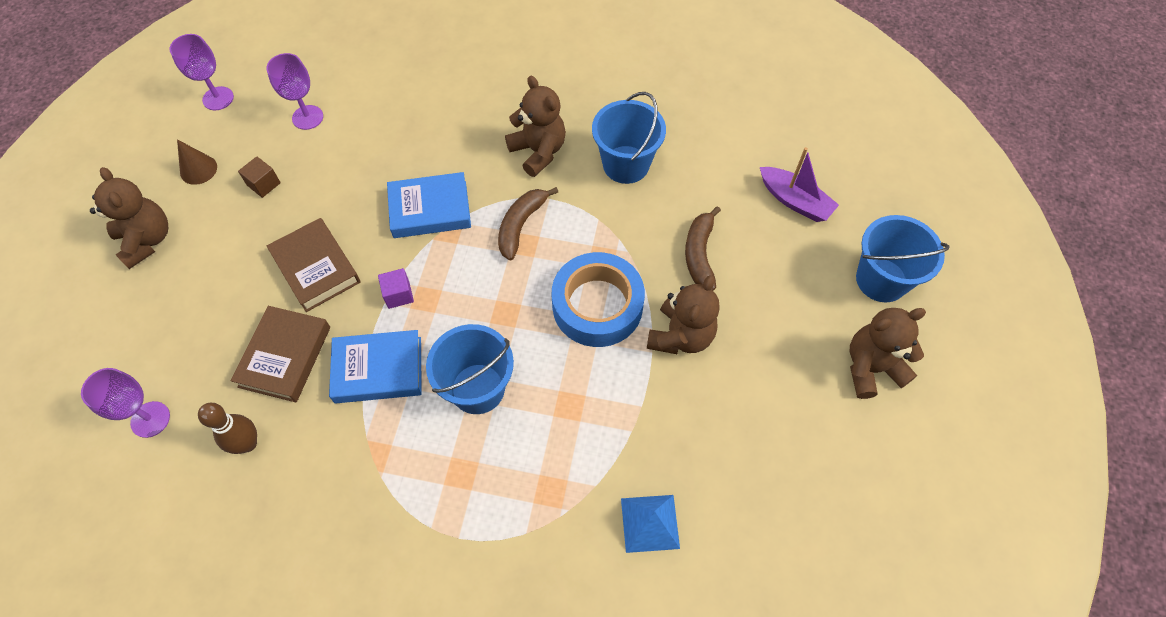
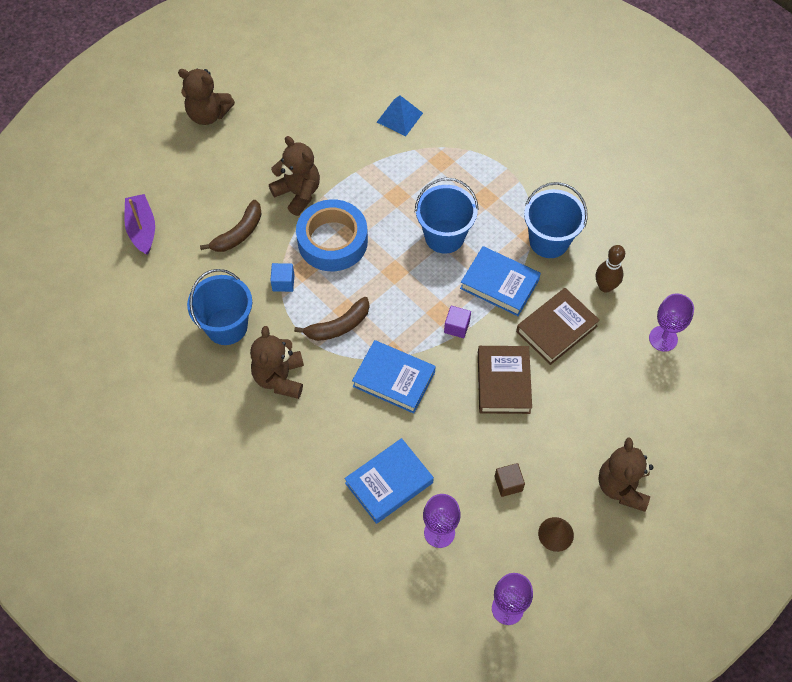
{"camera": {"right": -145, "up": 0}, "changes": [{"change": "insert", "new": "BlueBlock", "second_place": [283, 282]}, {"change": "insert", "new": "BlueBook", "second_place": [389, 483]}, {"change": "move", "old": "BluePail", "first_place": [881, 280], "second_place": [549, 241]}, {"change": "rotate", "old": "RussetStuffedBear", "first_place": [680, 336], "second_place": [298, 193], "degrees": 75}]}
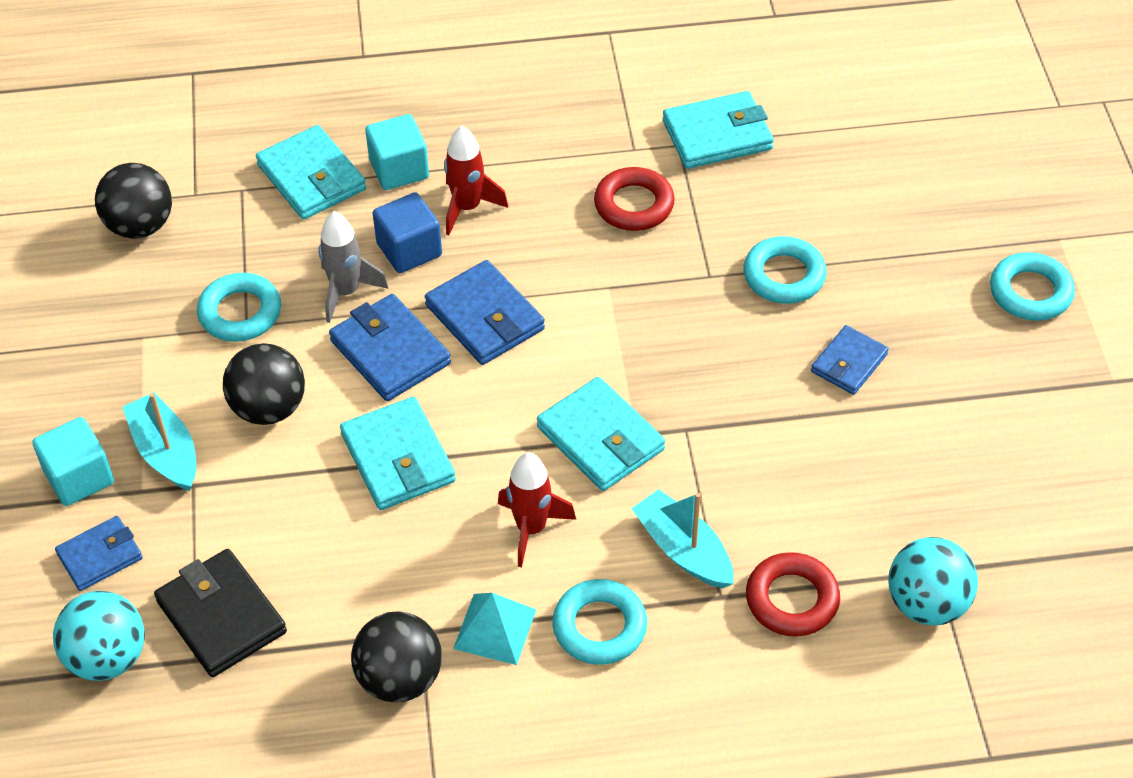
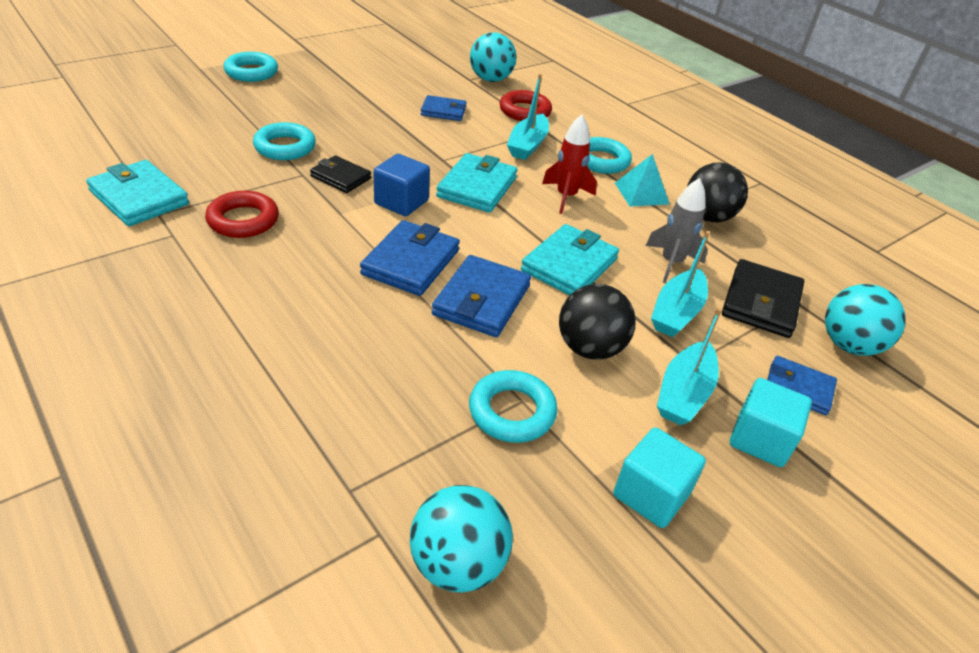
{"camera": {"right": -125, "up": -10}, "changes": [{"change": "delete", "old": "TurquoiseWallet", "first_place": [312, 177]}, {"change": "delete", "old": "RedRocket", "first_place": [467, 207]}, {"change": "insert", "new": "JetBlackWallet", "second_place": [340, 177]}, {"change": "insert", "new": "TurquoiseSailboat", "second_place": [676, 312]}, {"change": "move", "old": "AshGreyRocket", "first_place": [346, 292], "second_place": [671, 263]}, {"change": "move", "old": "TurquoiseBlock", "first_place": [399, 169], "second_place": [651, 494]}, {"change": "move", "old": "BlueBlock", "first_place": [409, 250], "second_place": [401, 202]}, {"change": "move", "old": "BlueWallet", "first_place": [849, 363], "second_place": [443, 111]}, {"change": "recolor", "old": "JetBlackPlayBall", "new": "TurquoisePlayBall", "first_place": [140, 226], "second_place": [458, 563]}]}
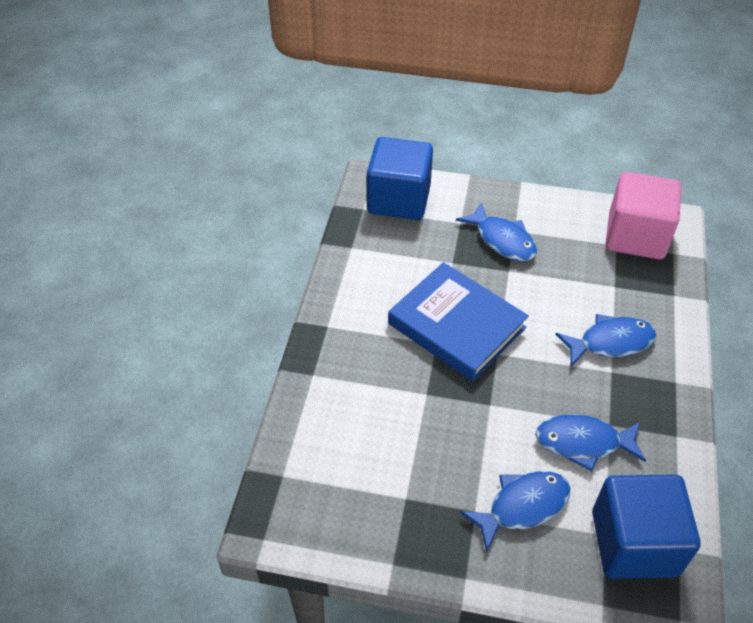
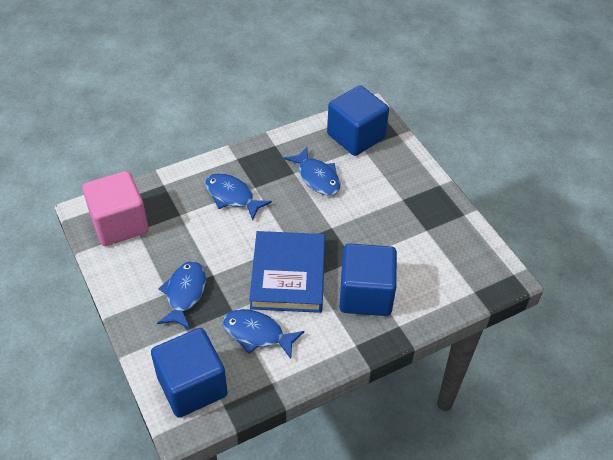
{"camera": {"right": -130, "up": 0}, "changes": [{"change": "insert", "new": "BlueBlock", "second_place": [365, 294]}, {"change": "move", "old": "BlueFishFigure", "first_place": [522, 506], "second_place": [257, 334]}]}
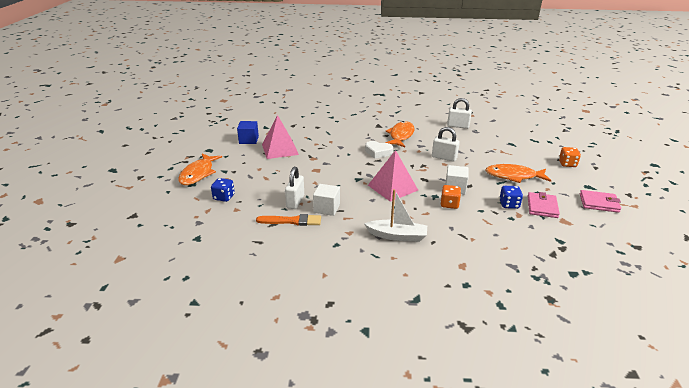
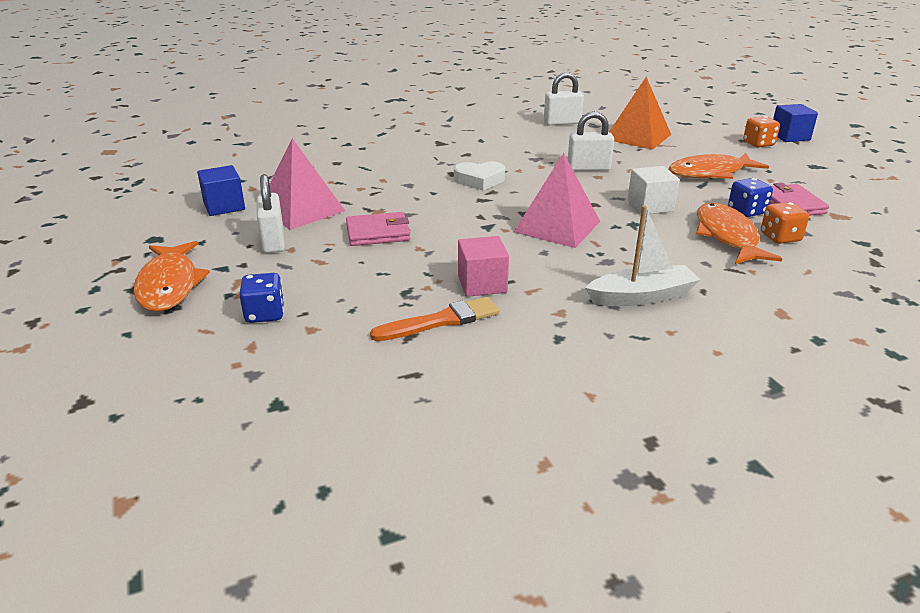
{"camera": {"right": -25, "up": 0}, "changes": [{"change": "insert", "new": "BrightOrangePyramidShape", "second_place": [637, 136]}, {"change": "insert", "new": "BlueBlock", "second_place": [790, 136]}, {"change": "move", "old": "SnowWhiteLock", "first_place": [295, 201], "second_place": [273, 242]}, {"change": "move", "old": "BrightOrangeFishFigure", "first_place": [401, 136], "second_place": [727, 236]}, {"change": "move", "old": "BrightOrangeDie", "first_place": [449, 204], "second_place": [780, 237]}, {"change": "move", "old": "RosePinkWallet", "first_place": [599, 203], "second_place": [378, 233]}, {"change": "recolor", "old": "SnowWhiteBlock", "new": "RosePinkBlock", "first_place": [326, 208], "second_place": [482, 284]}]}
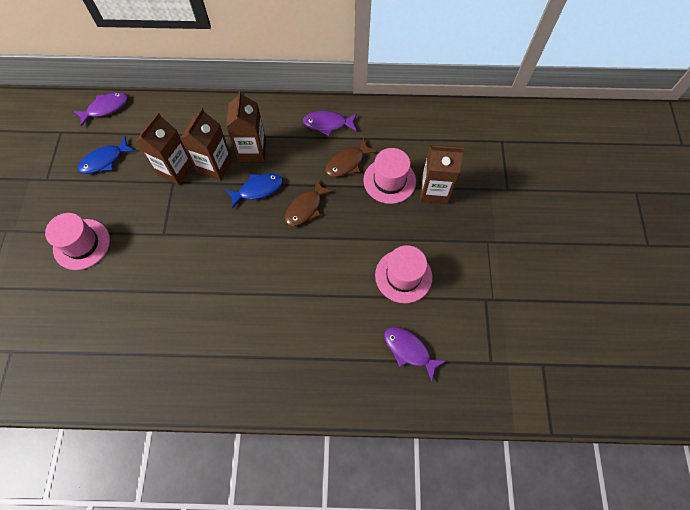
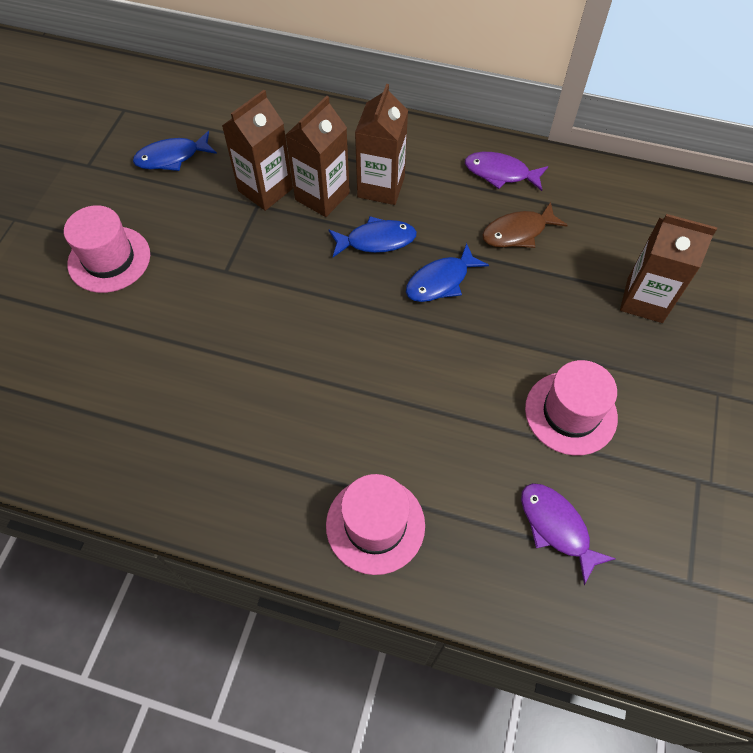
{"camera": {"right": 15, "up": -5}, "changes": [{"change": "delete", "old": "PurpleFishFigure", "first_place": [105, 108]}, {"change": "move", "old": "RosePinkTallHat", "first_place": [389, 180], "second_place": [375, 525]}, {"change": "recolor", "old": "RussetFishFigure", "new": "BlueFishFigure", "first_place": [306, 208], "second_place": [441, 281]}]}
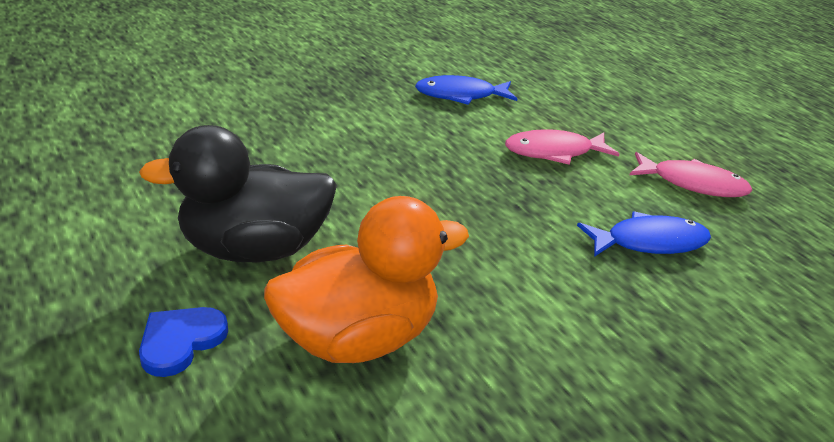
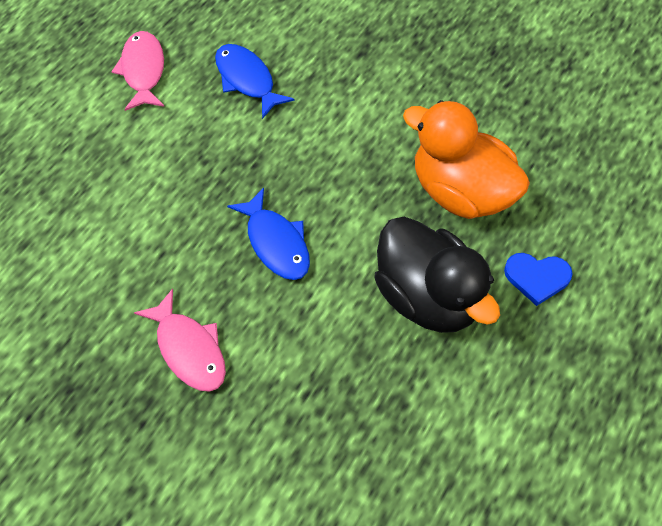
{"camera": {"right": -115, "up": 25}, "changes": [{"change": "move", "old": "BlueFishFigure", "first_place": [460, 95], "second_place": [276, 243]}, {"change": "move", "old": "RosePinkFishFigure", "first_place": [554, 152], "second_place": [189, 349]}]}
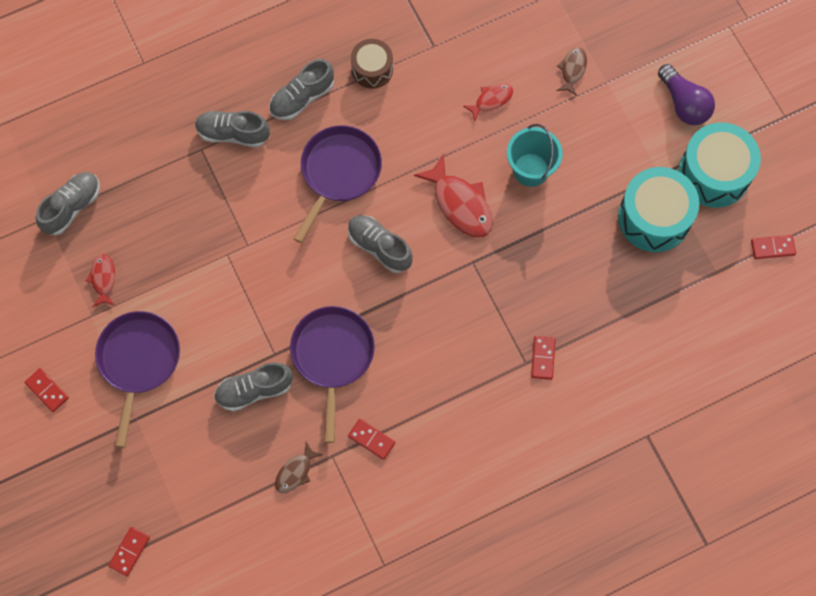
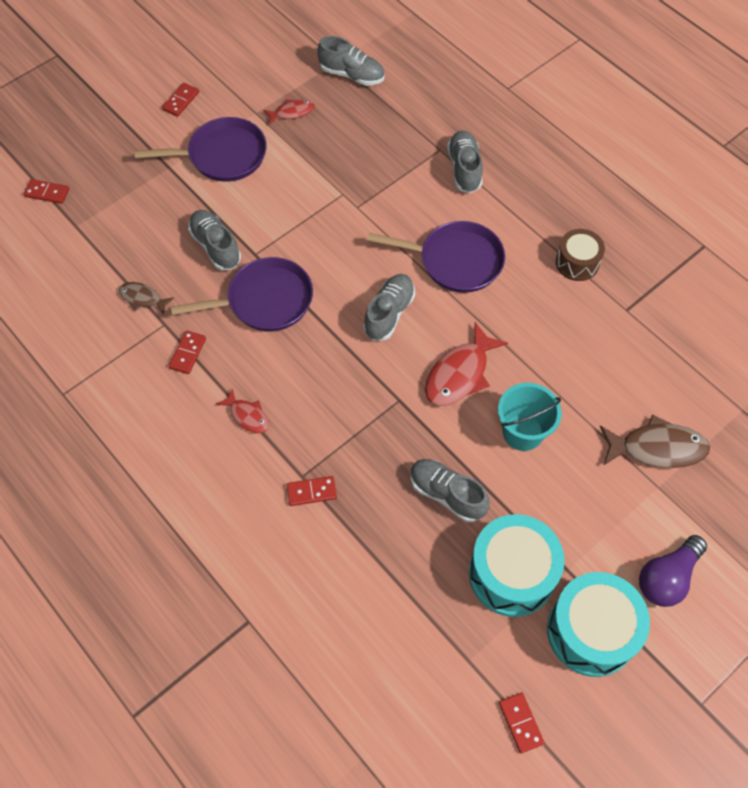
{"camera": {"right": 75, "up": -10}, "changes": [{"change": "move", "old": "AshGreyShoe", "first_place": [302, 98], "second_place": [447, 494]}, {"change": "move", "old": "RedFishFigure", "first_place": [491, 100], "second_place": [247, 416]}, {"change": "resize", "old": "RussetFishFigure", "first_place": [572, 70], "second_place": [657, 448], "factor": 1.78}]}
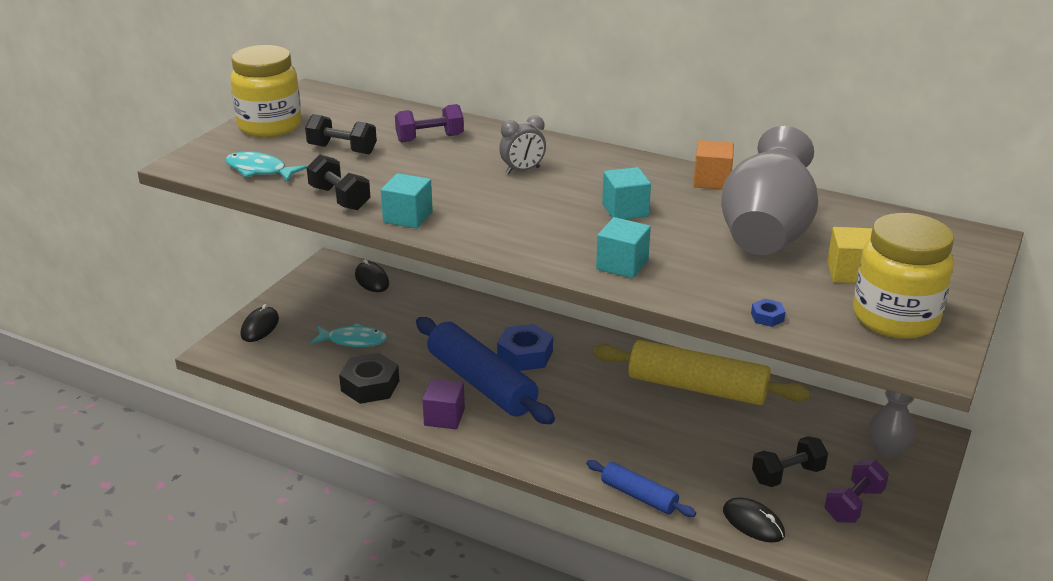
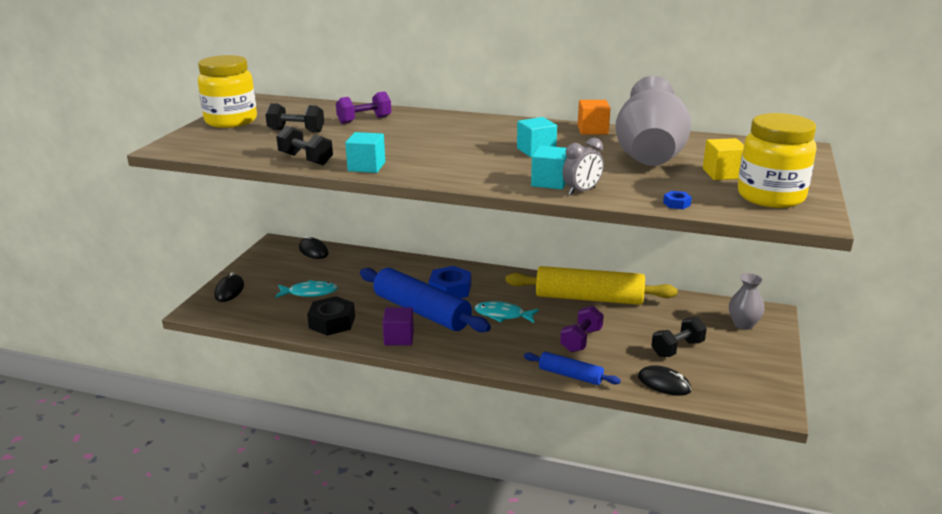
{"camera": {"right": -10, "up": -5}, "changes": [{"change": "move", "old": "TurquoiseFishFigure", "first_place": [260, 170], "second_place": [503, 315]}, {"change": "move", "old": "AshGreyBedsideClock", "first_place": [522, 170], "second_place": [581, 191]}, {"change": "move", "old": "PurpleHandWeight", "first_place": [854, 504], "second_place": [581, 340]}]}
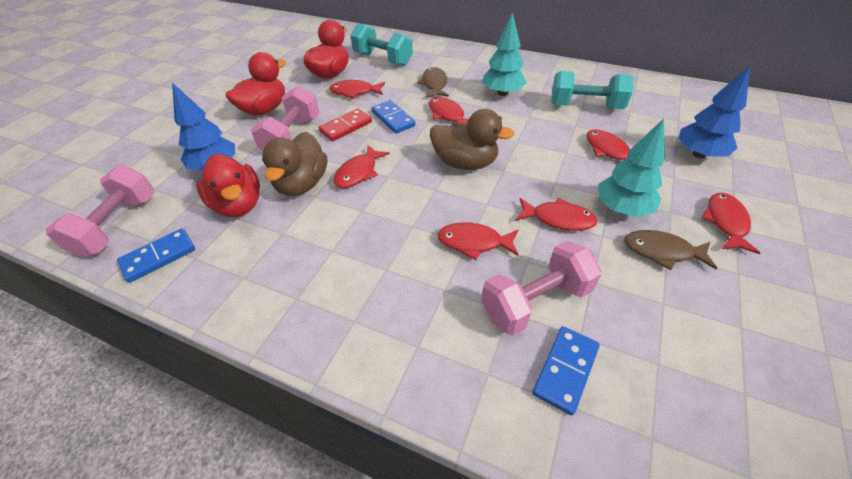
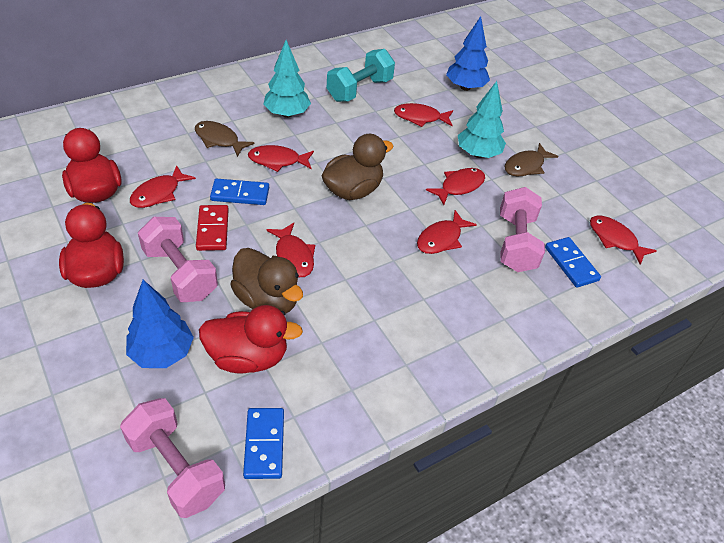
{"camera": {"right": -60, "up": 0}, "changes": [{"change": "delete", "old": "TurquoiseHandWeight", "first_place": [383, 59]}, {"change": "move", "old": "RedFishFigure", "first_place": [725, 222], "second_place": [615, 239]}]}
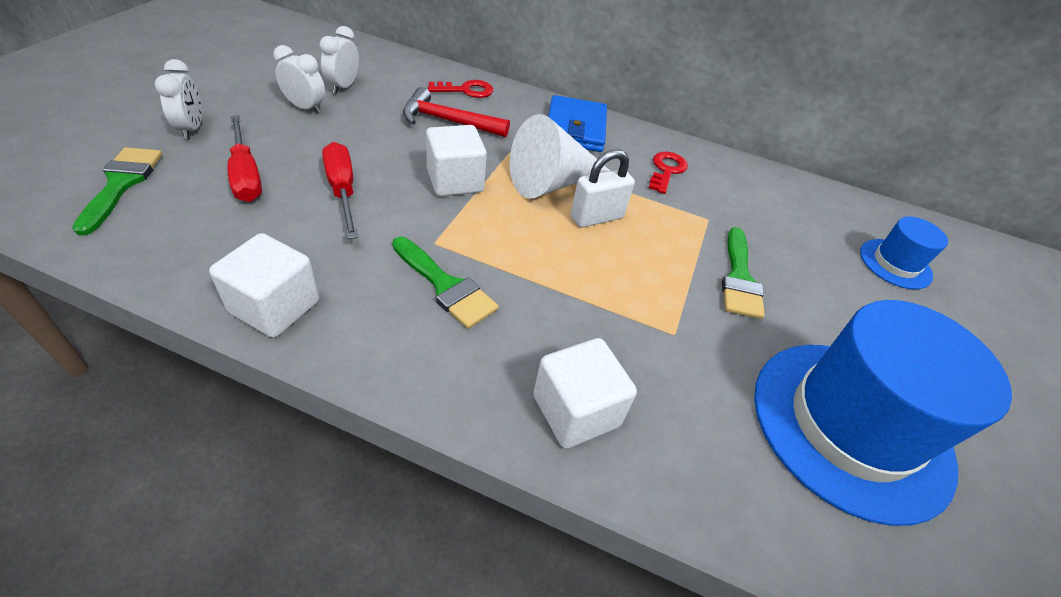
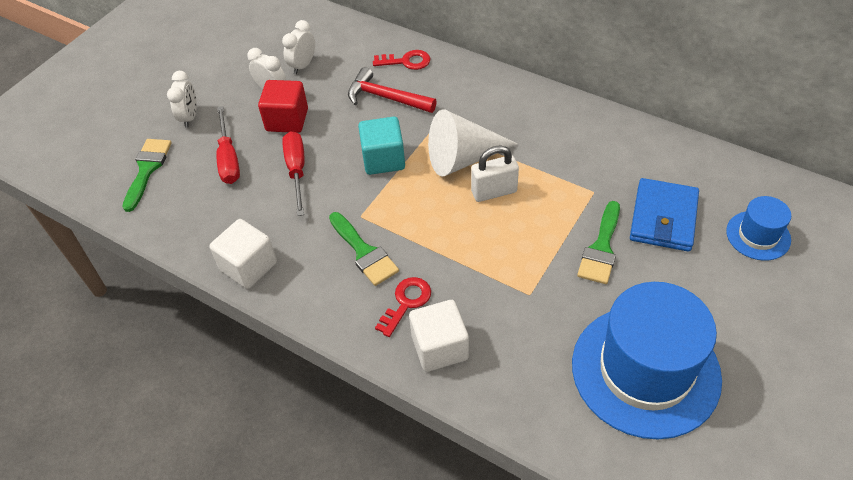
{"camera": {"right": 20, "up": 5}, "changes": [{"change": "insert", "new": "RedBlock", "second_place": [287, 120]}, {"change": "move", "old": "BlueWallet", "first_place": [575, 128], "second_place": [663, 218]}, {"change": "move", "old": "RedDoorKey", "first_place": [666, 170], "second_place": [406, 302]}, {"change": "recolor", "old": "SnowWhiteBlock", "new": "TurquoiseBlock", "first_place": [455, 181], "second_place": [383, 159]}]}
